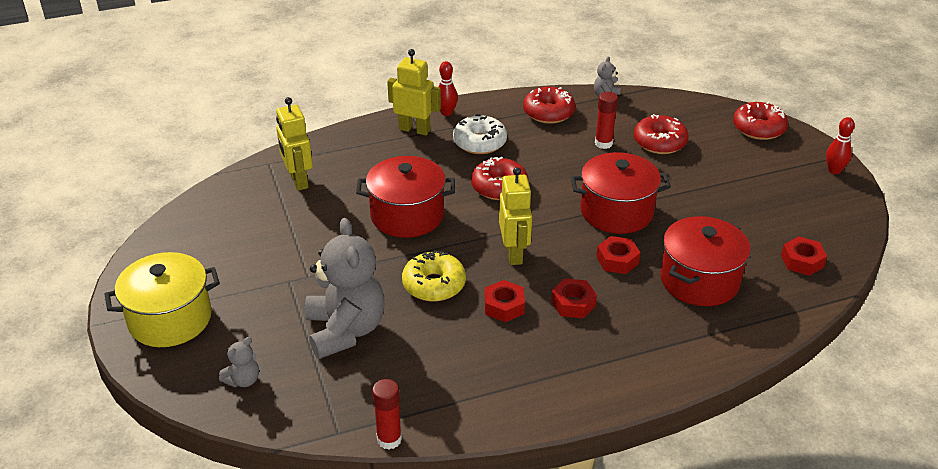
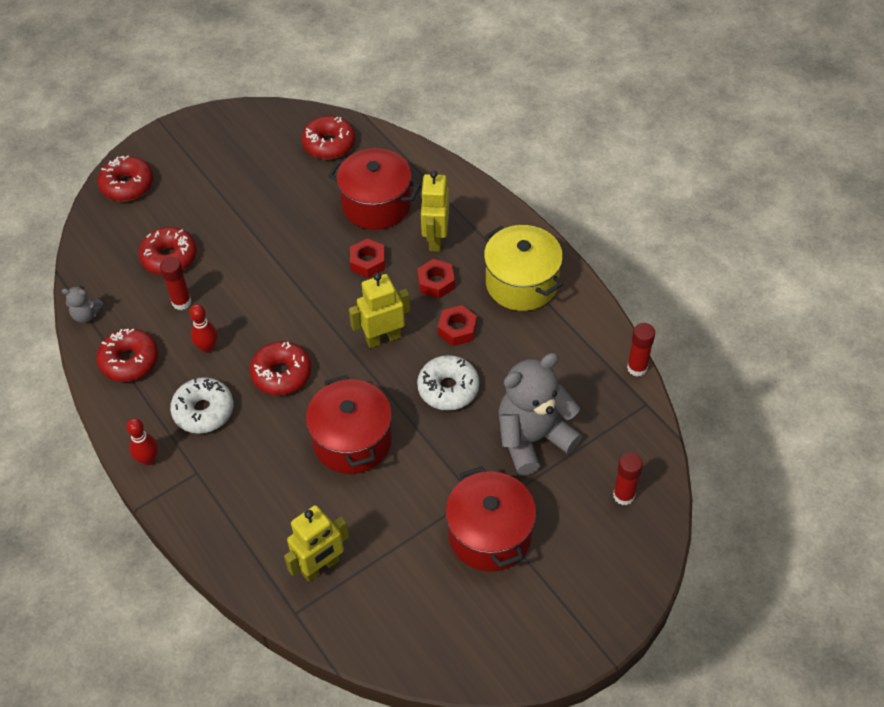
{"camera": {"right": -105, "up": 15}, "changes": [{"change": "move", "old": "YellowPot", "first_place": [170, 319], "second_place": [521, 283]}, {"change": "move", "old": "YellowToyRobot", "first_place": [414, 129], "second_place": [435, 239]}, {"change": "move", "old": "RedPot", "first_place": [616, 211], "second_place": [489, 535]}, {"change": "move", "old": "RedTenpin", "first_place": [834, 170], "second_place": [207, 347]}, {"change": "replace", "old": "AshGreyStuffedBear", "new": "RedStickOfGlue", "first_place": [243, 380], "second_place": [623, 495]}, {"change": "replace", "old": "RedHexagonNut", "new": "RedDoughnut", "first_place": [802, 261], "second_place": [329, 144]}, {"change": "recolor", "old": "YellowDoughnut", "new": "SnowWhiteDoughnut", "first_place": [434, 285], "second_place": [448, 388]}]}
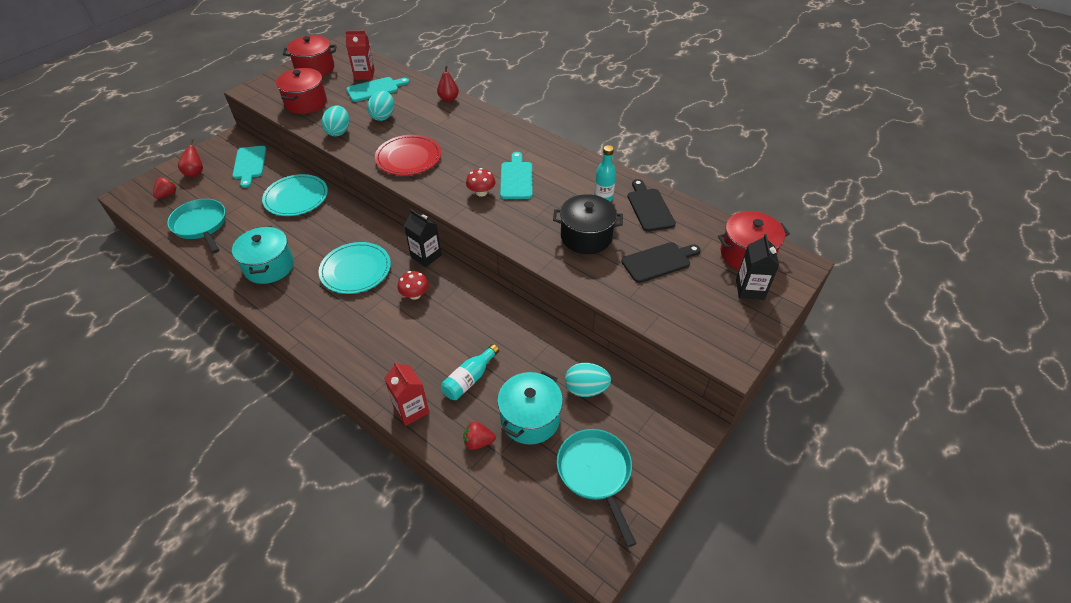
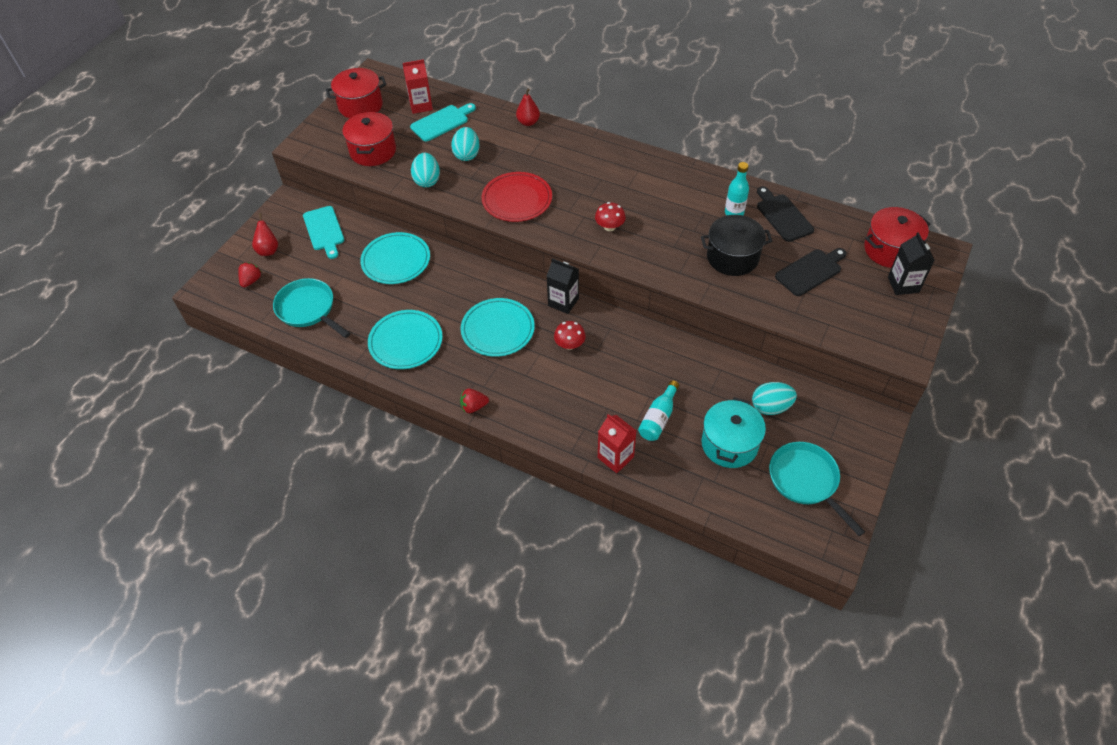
{"camera": {"right": -10, "up": 5}, "changes": [{"change": "delete", "old": "TurquoiseBreadBoard", "first_place": [516, 178]}, {"change": "move", "old": "RedToyStrawberry", "first_place": [478, 442], "second_place": [473, 406]}, {"change": "replace", "old": "TurquoisePot", "new": "TurquoiseFlatDish", "first_place": [269, 266], "second_place": [405, 341]}]}
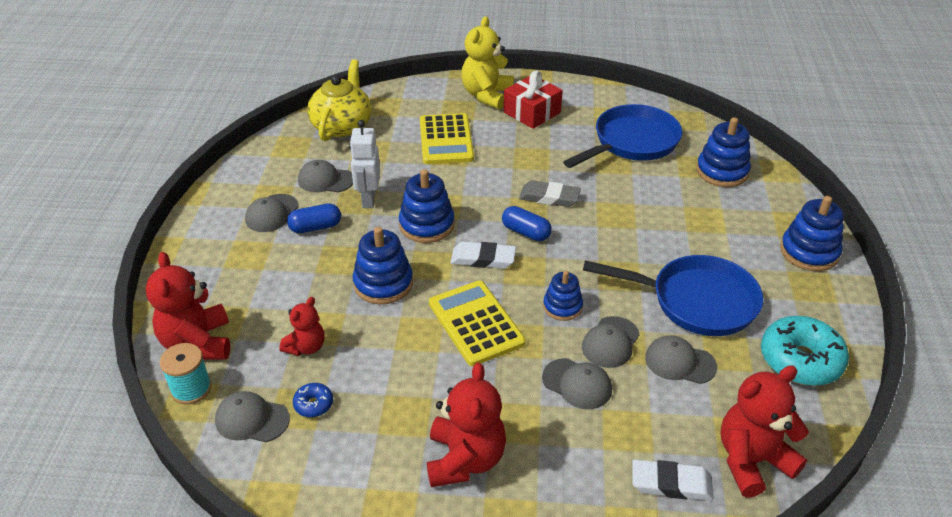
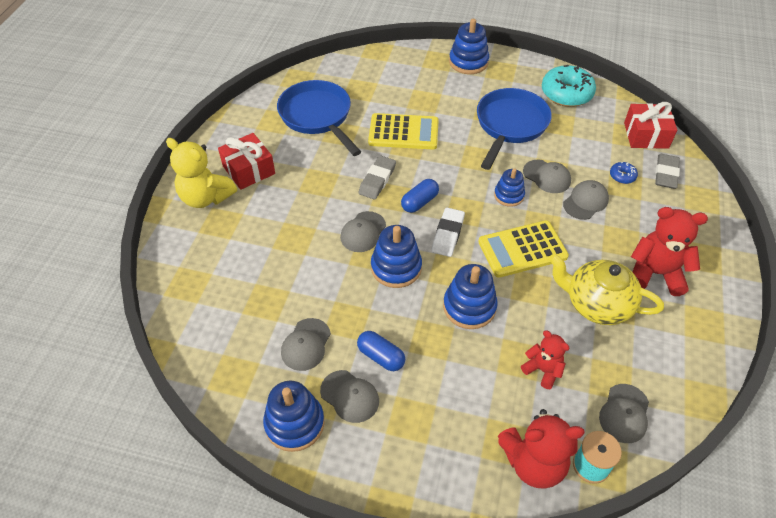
{"camera": {"right": -80, "up": 10}, "changes": [{"change": "delete", "old": "SnowWhiteToyRobot", "first_place": [368, 199]}, {"change": "move", "old": "BlueDoughnut", "first_place": [313, 404], "second_place": [622, 176]}, {"change": "move", "old": "YellowTeaPot", "first_place": [342, 126], "second_place": [596, 304]}, {"change": "move", "old": "YellowCalculator", "first_place": [446, 140], "second_place": [403, 132]}, {"change": "move", "old": "AshGreyBaseballCap", "first_place": [680, 362], "second_place": [363, 232]}, {"change": "move", "old": "BlueStackingToy", "first_place": [722, 172], "second_place": [294, 423]}, {"change": "replace", "old": "RedStuffedBear", "new": "RedWrappedGift", "first_place": [752, 461], "second_place": [646, 135]}, {"change": "recolor", "old": "SnowWhiteGumEraser", "new": "AshGreyGumEraser", "first_place": [671, 484], "second_place": [666, 174]}, {"change": "rotate", "old": "BlueCapsule", "first_place": [315, 227], "second_place": [381, 356], "degrees": -45}]}
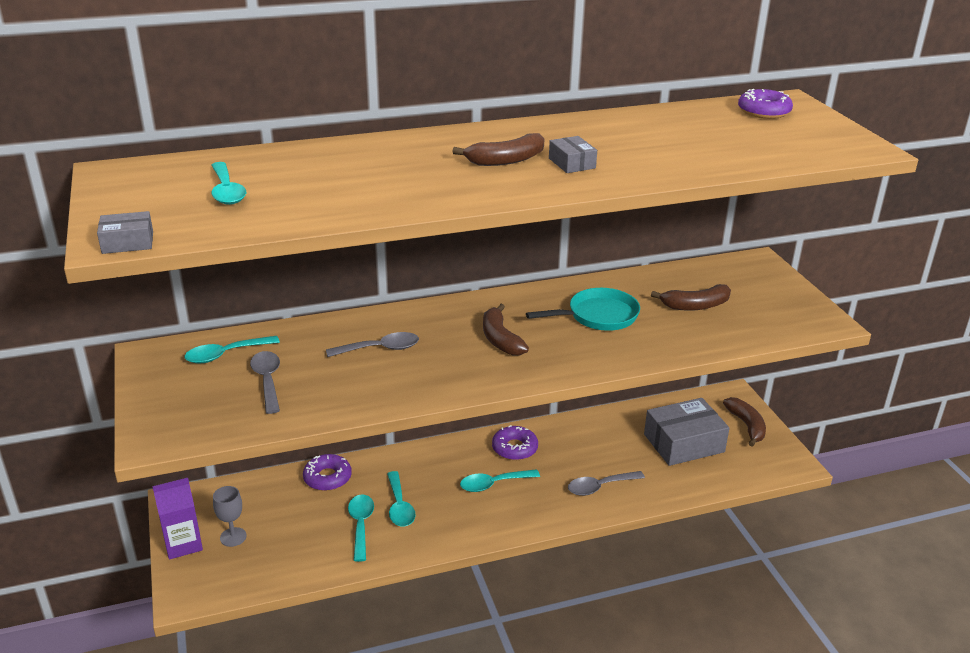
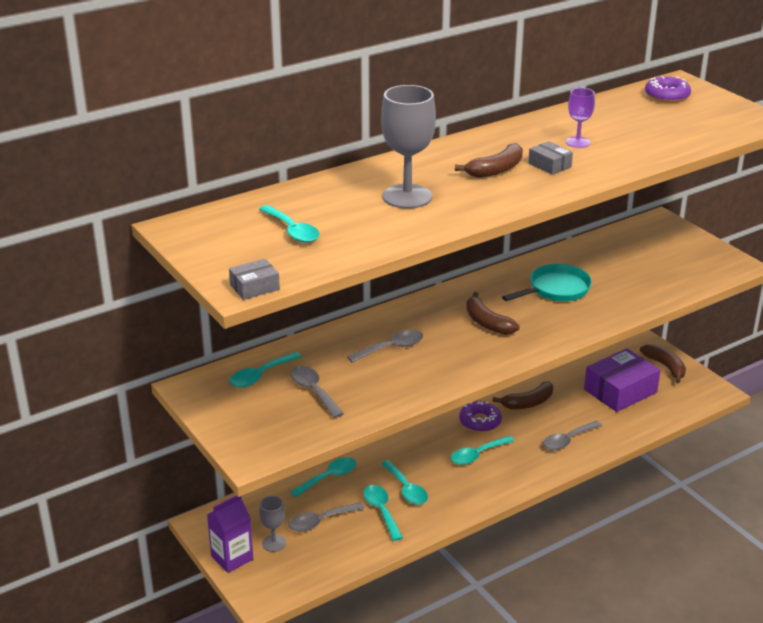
{"camera": {"right": -15, "up": 0}, "changes": [{"change": "insert", "new": "AshGreySpoon", "second_place": [320, 521]}, {"change": "insert", "new": "AshGreyChalice", "second_place": [407, 196]}, {"change": "insert", "new": "PurpleChalice", "second_place": [577, 142]}, {"change": "move", "old": "RussetToyBanana", "first_place": [695, 306], "second_place": [528, 403]}, {"change": "replace", "old": "PurpleDoughnut", "new": "TurquoiseSpoon", "first_place": [327, 478], "second_place": [329, 478]}, {"change": "recolor", "old": "AshGreyPackage", "new": "PurplePackage", "first_place": [684, 443], "second_place": [620, 391]}]}
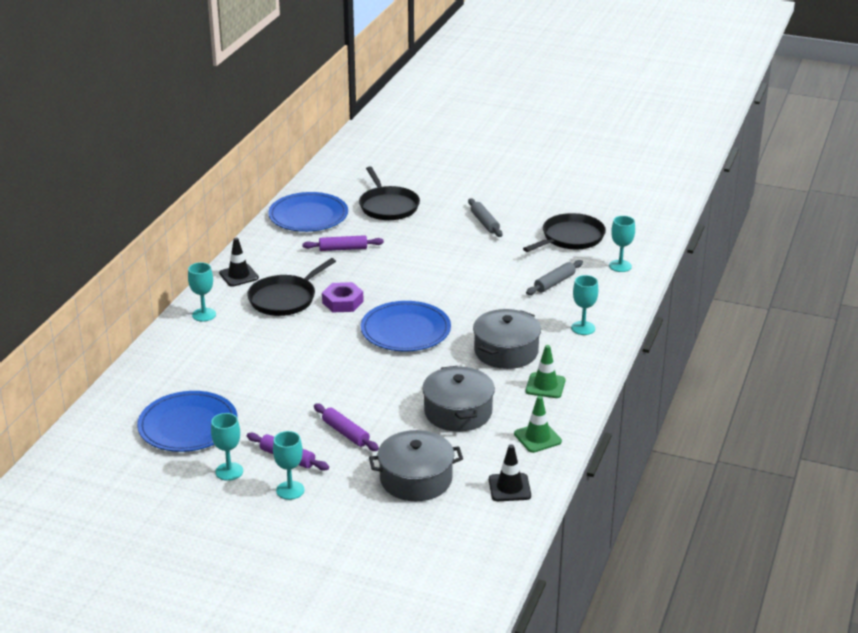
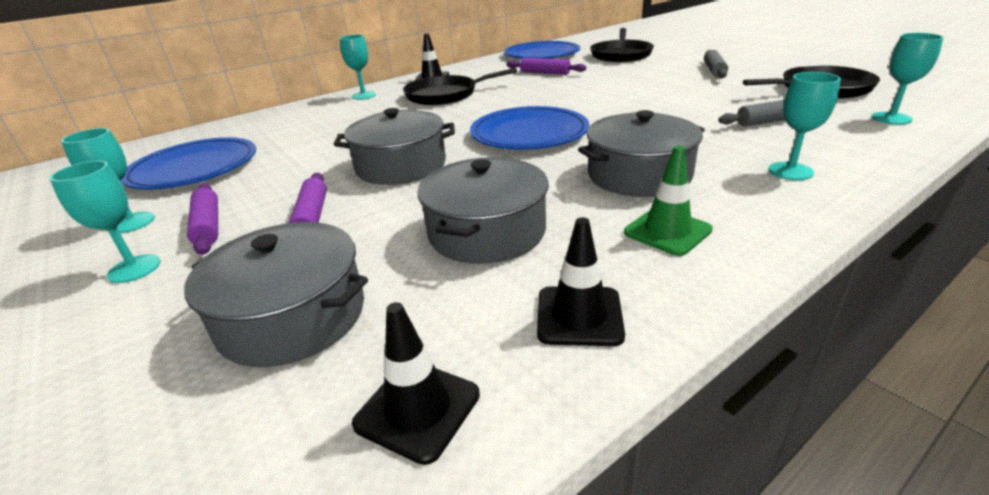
{"camera": {"right": 35, "up": 0}, "changes": [{"change": "delete", "old": "PurpleHexagonNut", "first_place": [342, 302]}, {"change": "insert", "new": "AshGreyPot", "second_place": [401, 166]}, {"change": "recolor", "old": "LeafGreenSafetyCone", "new": "JetBlackSafetyCone", "first_place": [537, 438], "second_place": [579, 316]}]}
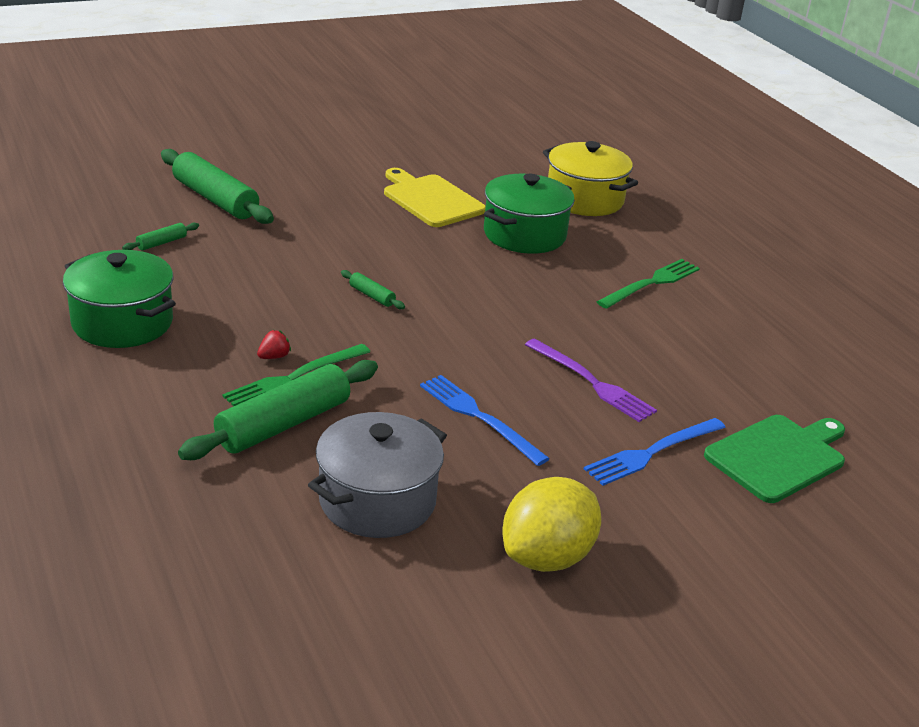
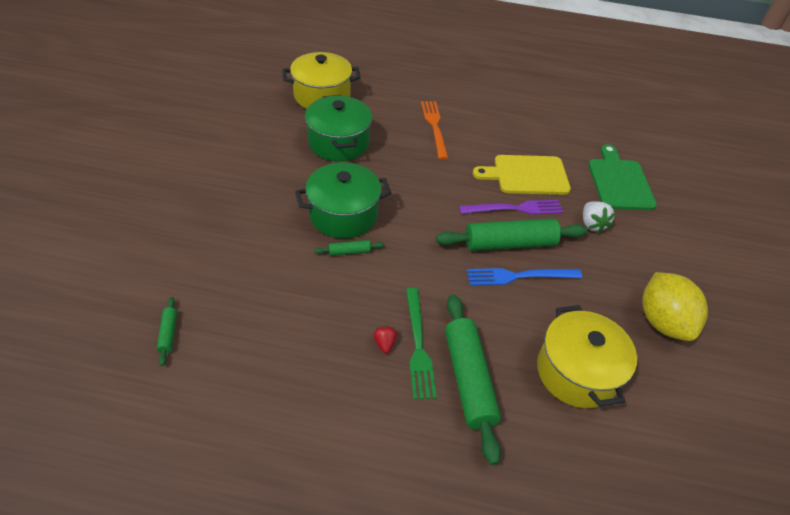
{"camera": {"right": -55, "up": 15}, "changes": [{"change": "move", "old": "LeafGreenPot", "first_place": [122, 323], "second_place": [343, 215]}, {"change": "move", "old": "LeafGreenPastryRoller", "first_place": [215, 199], "second_place": [509, 243]}, {"change": "move", "old": "YellowBreadBoard", "first_place": [431, 199], "second_place": [527, 175]}, {"change": "replace", "old": "BlueTableFork", "new": "SnowWhiteToyStrawberry", "first_place": [652, 452], "second_place": [592, 224]}, {"change": "recolor", "old": "AshGreyPot", "new": "YellowPot", "first_place": [377, 500], "second_place": [576, 372]}, {"change": "recolor", "old": "LeafGreenTableFork", "new": "BrightOrangeTableFork", "first_place": [651, 283], "second_place": [435, 127]}]}
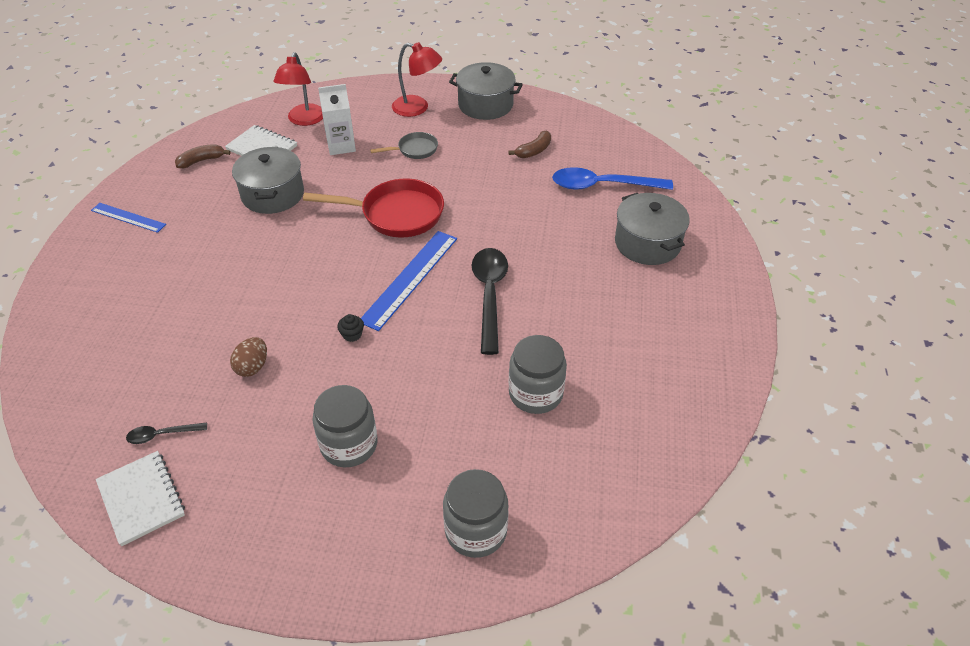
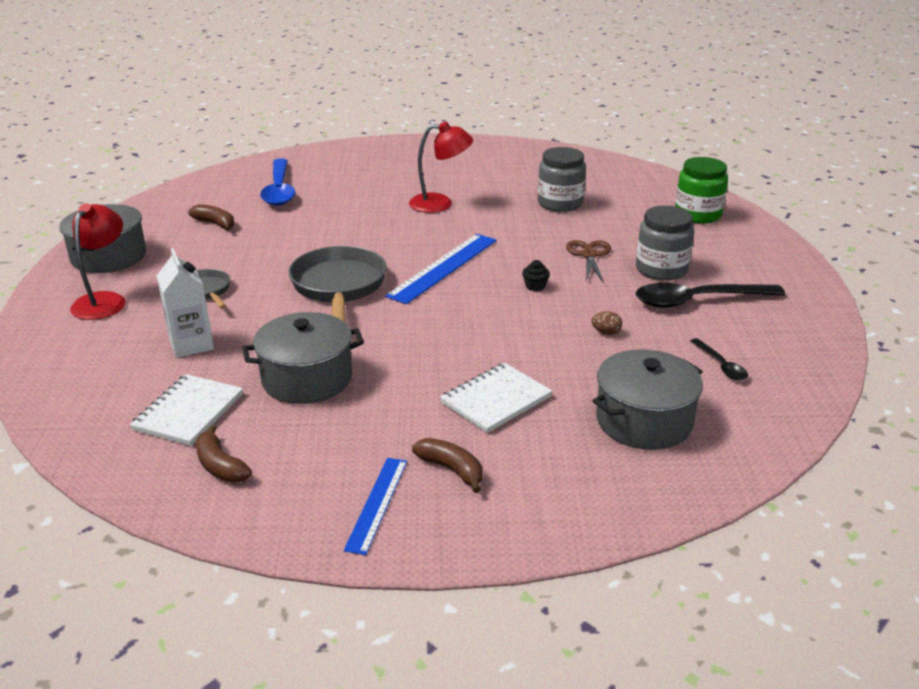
{"camera": {"right": -100, "up": -15}, "changes": [{"change": "insert", "new": "RussetToyBanana", "second_place": [451, 469]}, {"change": "insert", "new": "RussetShears", "second_place": [589, 255]}, {"change": "move", "old": "SnowWhiteExerciseBook", "first_place": [141, 499], "second_place": [495, 400]}, {"change": "move", "old": "RedDeskLamp", "first_place": [304, 120], "second_place": [440, 203]}, {"change": "move", "old": "JetBlackSpoon", "first_place": [489, 295], "second_place": [697, 301]}, {"change": "move", "old": "AshGreyPot", "first_place": [647, 243], "second_place": [644, 421]}, {"change": "recolor", "old": "RedFryingPan", "new": "AshGreyFryingPan", "first_place": [396, 214], "second_place": [339, 287]}, {"change": "recolor", "old": "AshGreyJamJar", "new": "LeafGreenJamJar", "first_place": [476, 530], "second_place": [697, 215]}, {"change": "rotate", "old": "BlueMeasuringStick", "first_place": [409, 278], "second_place": [444, 267], "degrees": -75}, {"change": "resize", "old": "RussetEggShape", "first_place": [252, 367], "second_place": [606, 332], "factor": 0.65}]}
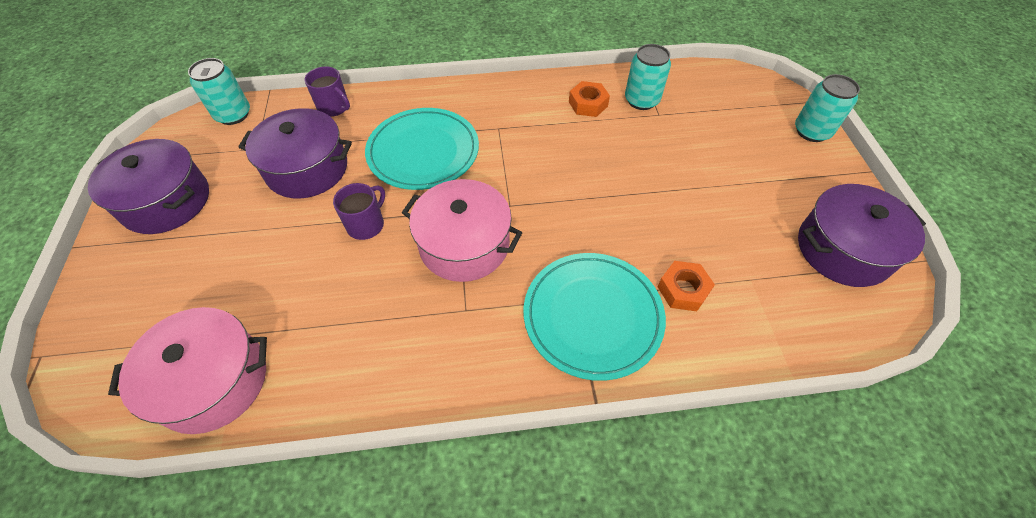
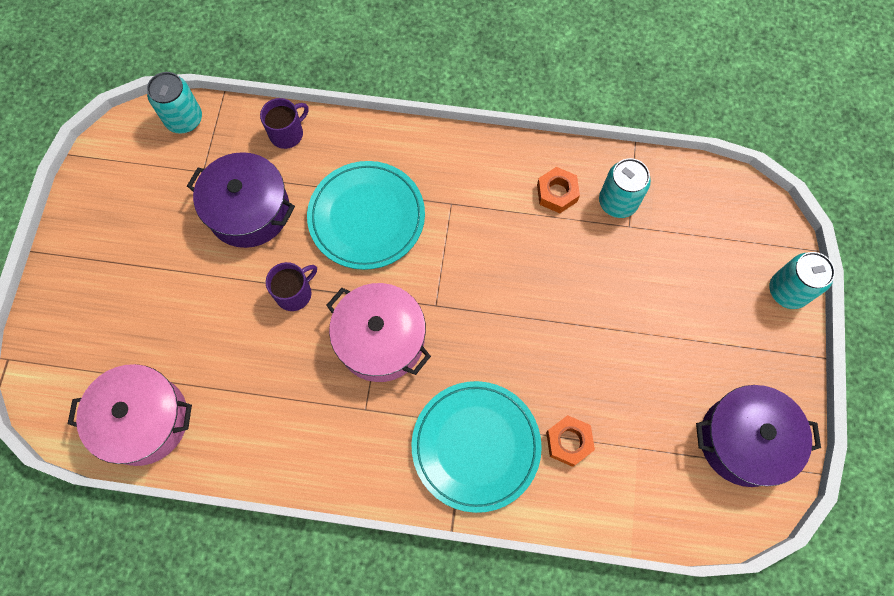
{"camera": {"right": 15, "up": 15}, "changes": [{"change": "delete", "old": "PurplePot", "first_place": [166, 201]}, {"change": "rotate", "old": "PurpleCoffeeMug", "first_place": [334, 107], "second_place": [287, 133], "degrees": -90}]}
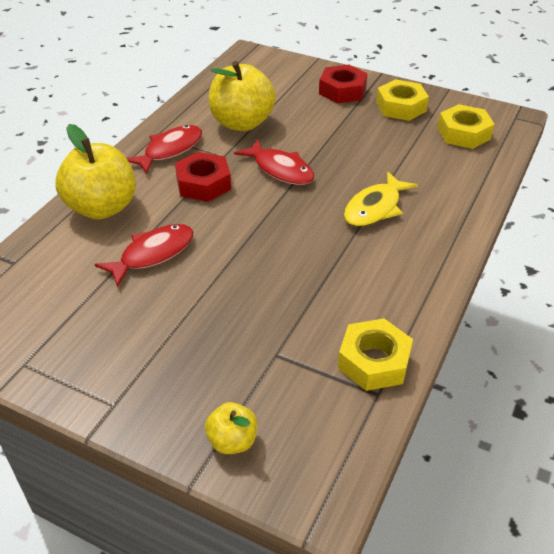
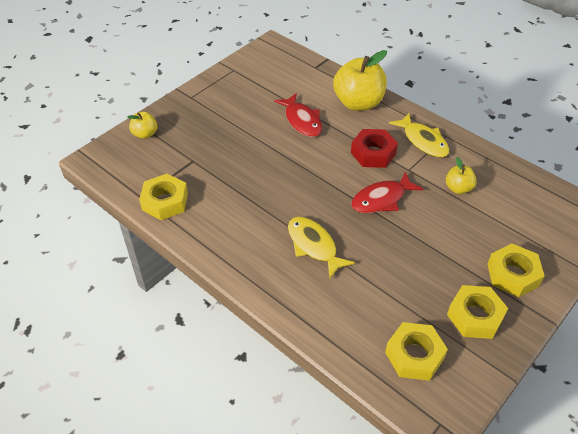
{"camera": {"right": 105, "up": 5}, "changes": [{"change": "recolor", "old": "RedFishFigure", "new": "YellowFishFigure", "first_place": [170, 150], "second_place": [423, 141]}, {"change": "recolor", "old": "RedHexagonNut", "new": "YellowHexagonNut", "first_place": [342, 91], "second_place": [513, 275]}, {"change": "resize", "old": "YellowToyApple", "first_place": [242, 123], "second_place": [458, 188], "factor": 0.5}]}
